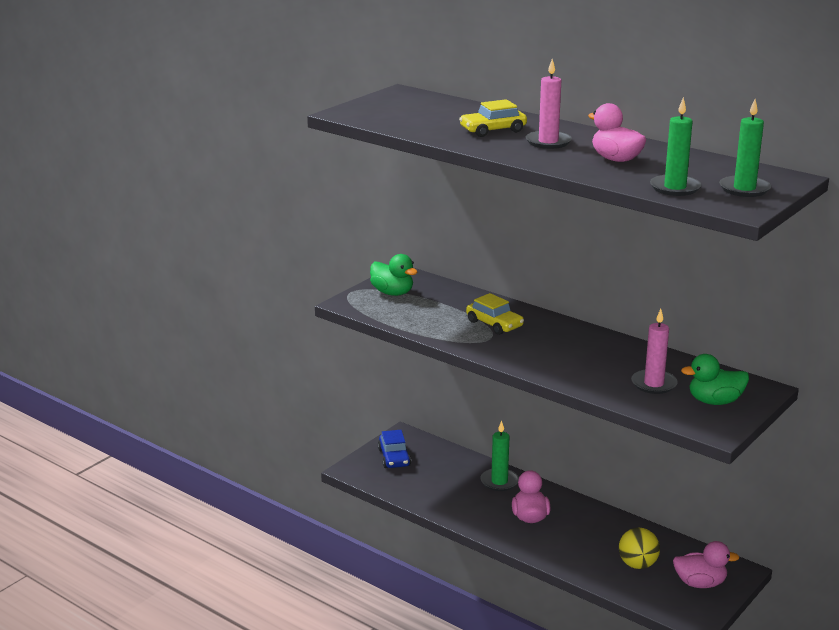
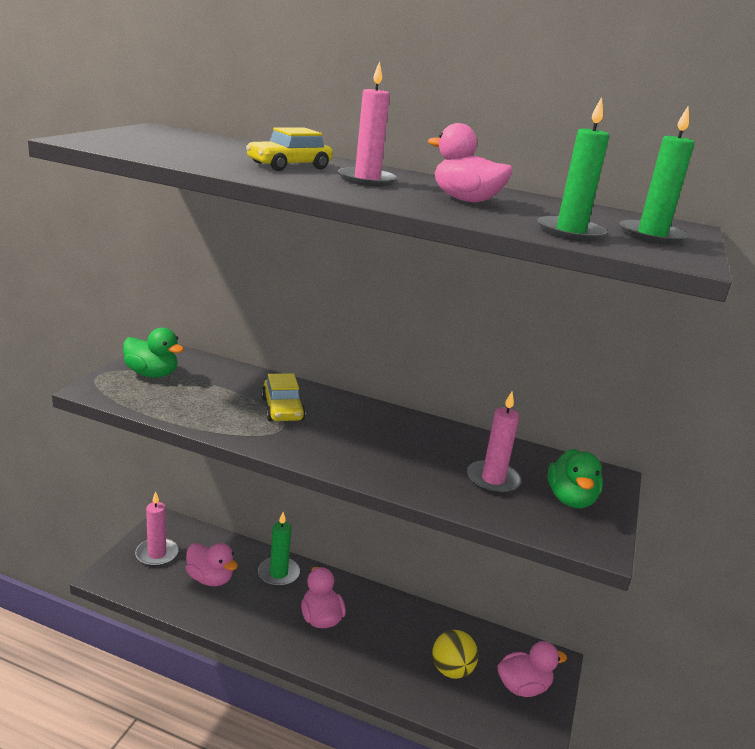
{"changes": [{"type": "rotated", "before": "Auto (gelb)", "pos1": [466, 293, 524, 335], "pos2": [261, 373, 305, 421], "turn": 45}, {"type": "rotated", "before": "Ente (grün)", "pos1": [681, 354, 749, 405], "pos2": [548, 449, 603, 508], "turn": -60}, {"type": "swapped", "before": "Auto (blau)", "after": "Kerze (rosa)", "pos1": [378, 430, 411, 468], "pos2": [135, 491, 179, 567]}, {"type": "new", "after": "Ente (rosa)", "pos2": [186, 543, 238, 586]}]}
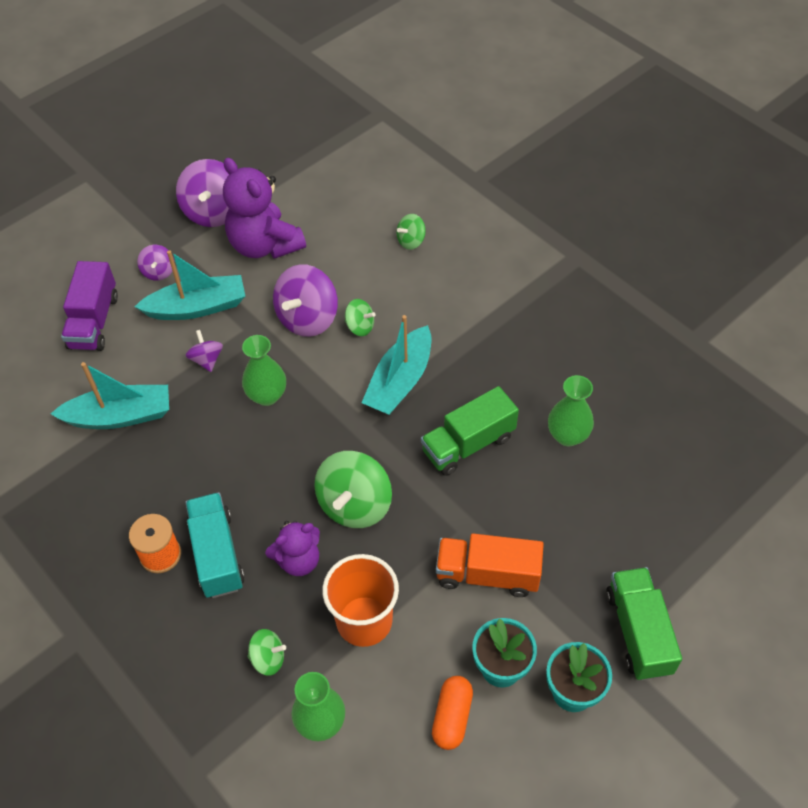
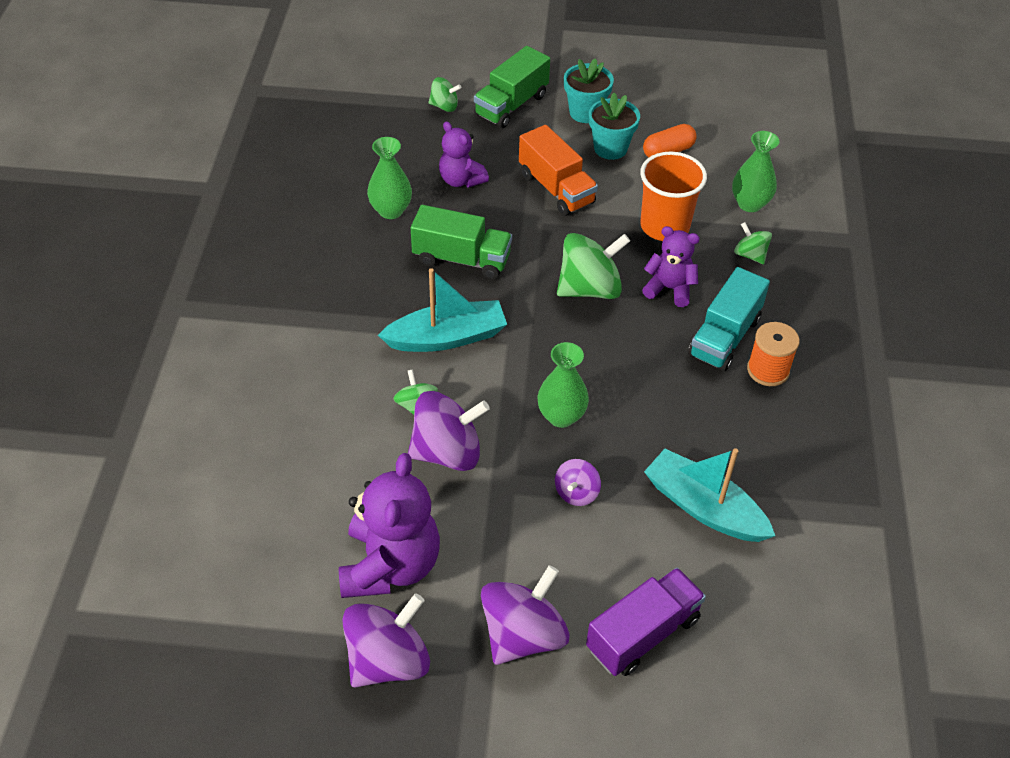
{"changes": [{"type": "shifted", "before": "Kreisel (grün)", "pos1": [396, 214, 426, 250], "pos2": [428, 77, 461, 112]}, {"type": "scaled", "before": "Kreisel (lila)", "pos1": [137, 245, 174, 281], "pos2": [481, 565, 570, 665], "scale": 1.91}, {"type": "gone", "before": "Boot (türkis)", "pos1": [135, 250, 245, 320]}, {"type": "new", "after": "Teddybär (lila)", "pos2": [439, 121, 489, 188]}]}
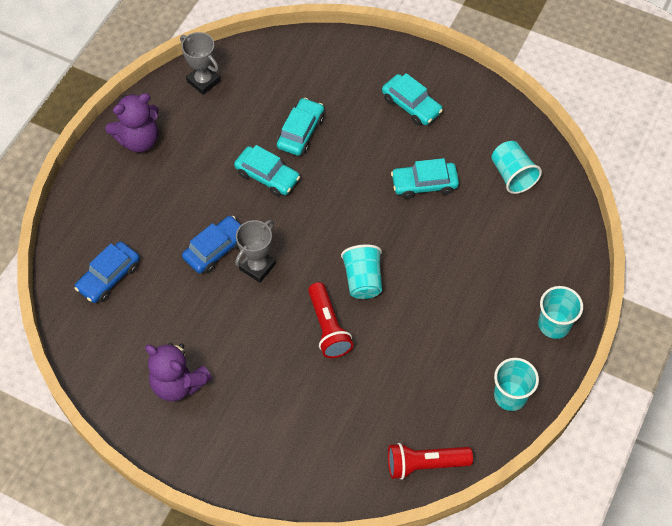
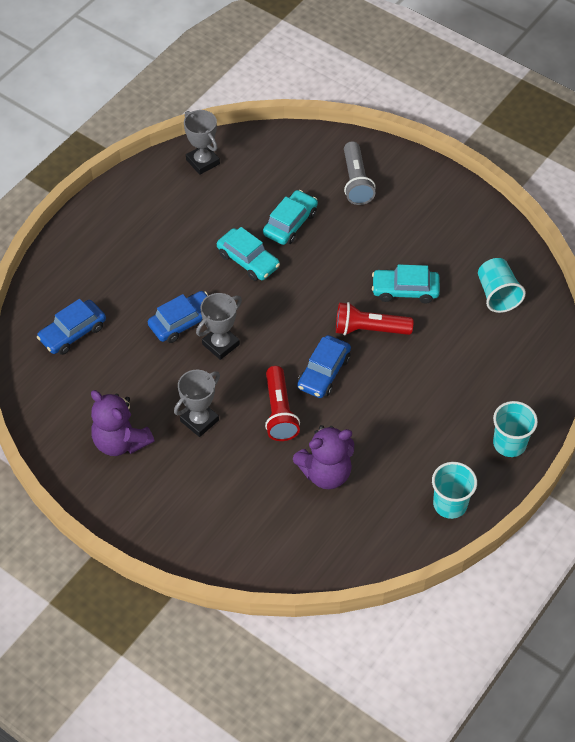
{"changes": [{"type": "gone", "before": "Auto (türkis)", "pos1": [382, 73, 443, 126]}, {"type": "shifted", "before": "Teddybär (lila)", "pos1": [105, 93, 159, 152], "pos2": [293, 425, 354, 489]}, {"type": "swapped", "before": "Becher (türkis)", "after": "Auto (blau)", "pos1": [341, 244, 382, 299], "pos2": [297, 335, 351, 398]}, {"type": "shifted", "before": "Taschenlampe (rot)", "pos1": [388, 443, 473, 480], "pos2": [336, 302, 414, 335]}, {"type": "new", "after": "Taschenlampe (grau)", "pos2": [344, 141, 376, 205]}, {"type": "new", "after": "Pokal (grau)", "pos2": [174, 370, 220, 437]}]}
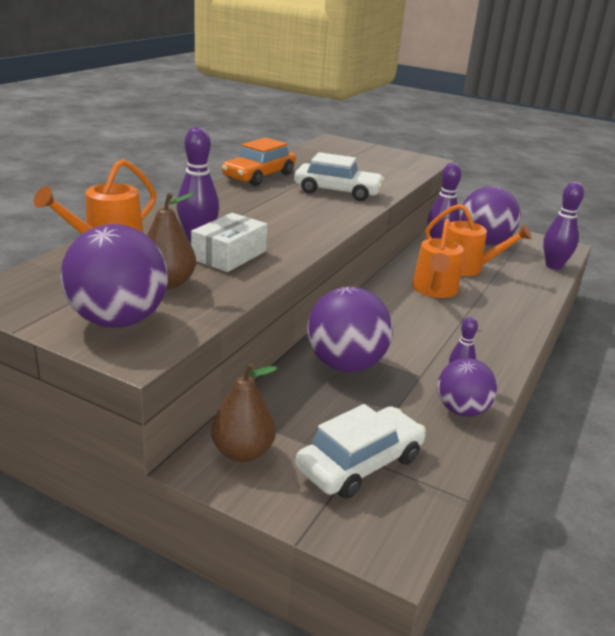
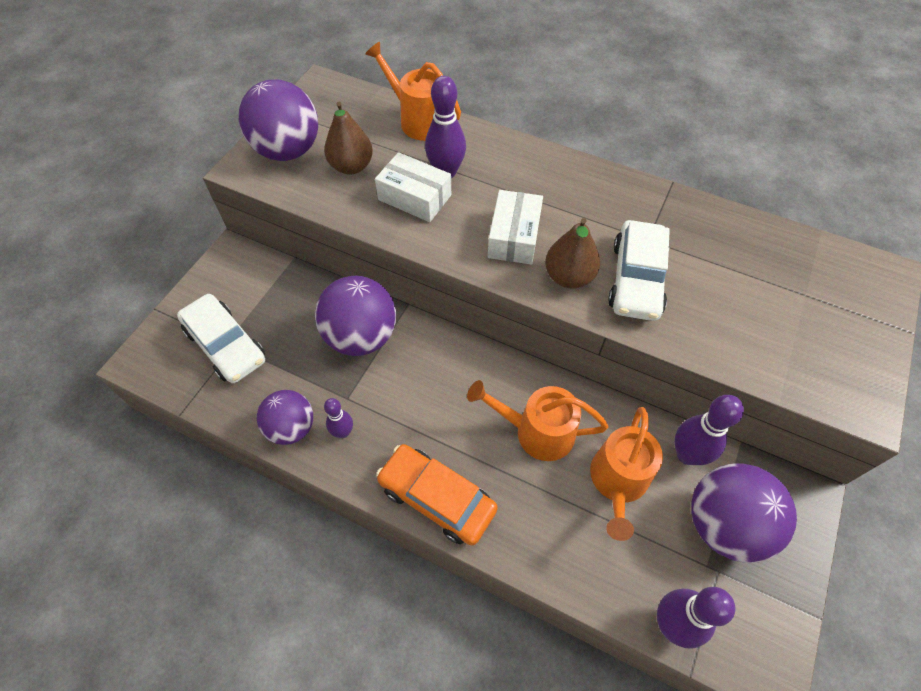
{"changes": [{"type": "shifted", "before": "Auto (orange)", "pos1": [222, 138, 296, 186], "pos2": [376, 444, 498, 545]}, {"type": "shifted", "before": "Birne (braun)", "pos1": [211, 363, 277, 462], "pos2": [545, 218, 600, 289]}, {"type": "new", "after": "Schachtel (weiß)", "pos2": [488, 190, 543, 264]}]}
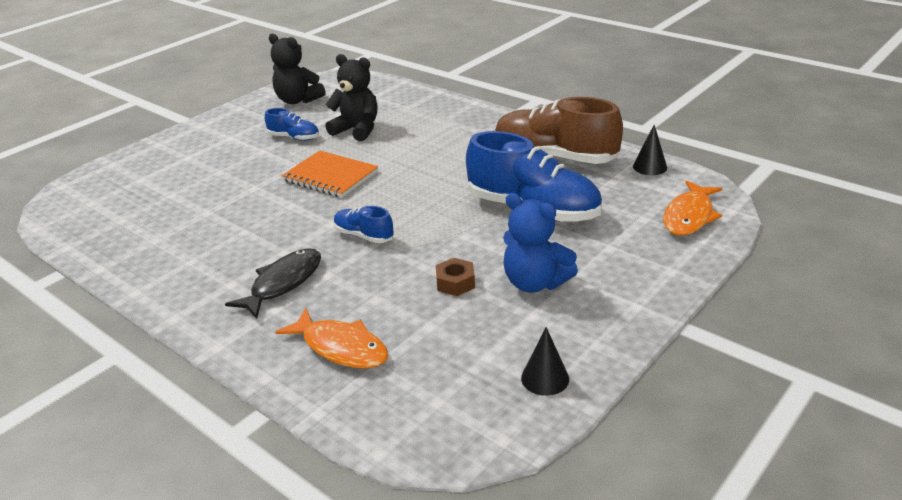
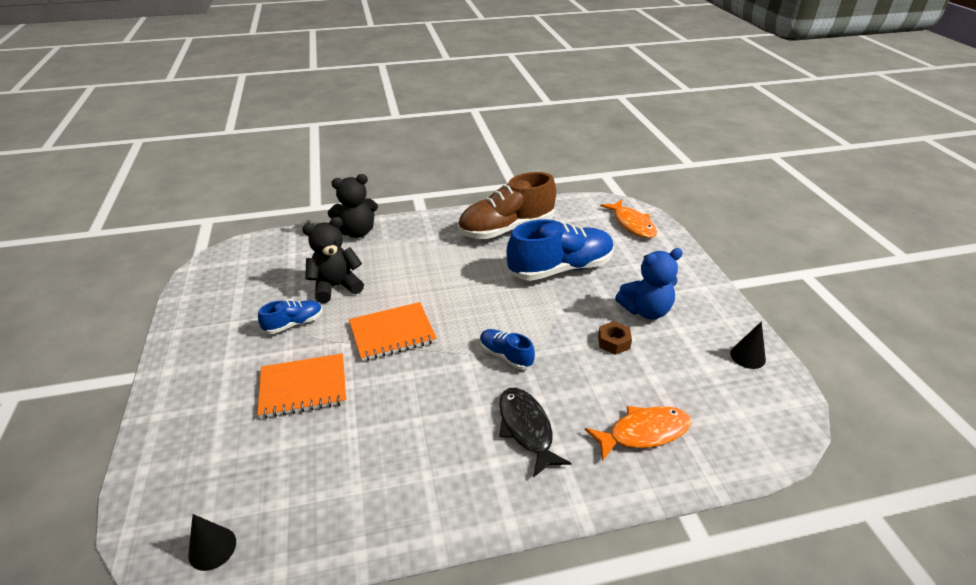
{"changes": [{"type": "shifted", "before": "Teddybär (schwarz)", "pos1": [269, 33, 326, 104], "pos2": [328, 174, 378, 238]}, {"type": "shifted", "before": "Kegel (schwarz)", "pos1": [633, 124, 667, 175], "pos2": [188, 514, 236, 571]}, {"type": "rotated", "before": "Schuh (blau)", "pos1": [334, 206, 394, 243], "pos2": [480, 329, 535, 370], "turn": 60}, {"type": "new", "after": "Notizbuch (orange)", "pos2": [257, 353, 346, 419]}]}
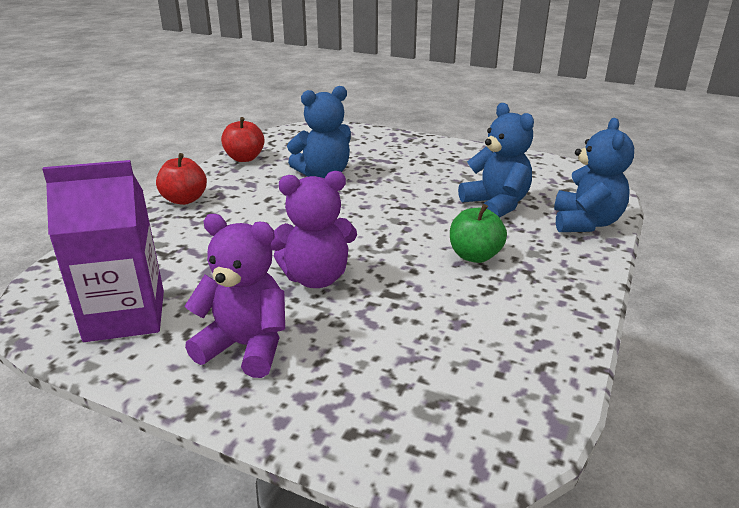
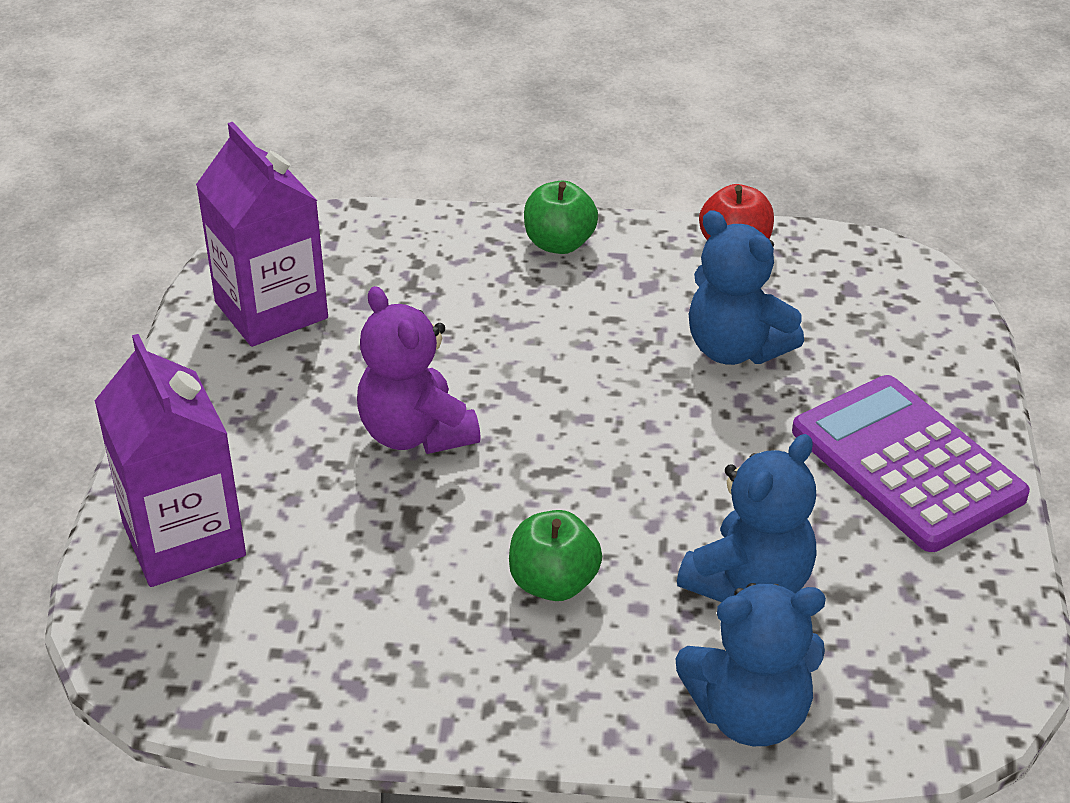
{"changes": [{"type": "repainted", "before": "Apfel (rot)", "after": "Apfel (grün)", "pos1": [156, 153, 207, 205], "pos2": [524, 181, 598, 254]}, {"type": "gone", "before": "Teddybär (lila)", "pos1": [184, 214, 285, 378]}, {"type": "new", "after": "Getränkekarton (lila)", "pos2": [95, 334, 246, 587]}, {"type": "new", "after": "Taschenrechner (lila)", "pos2": [792, 375, 1030, 552]}]}
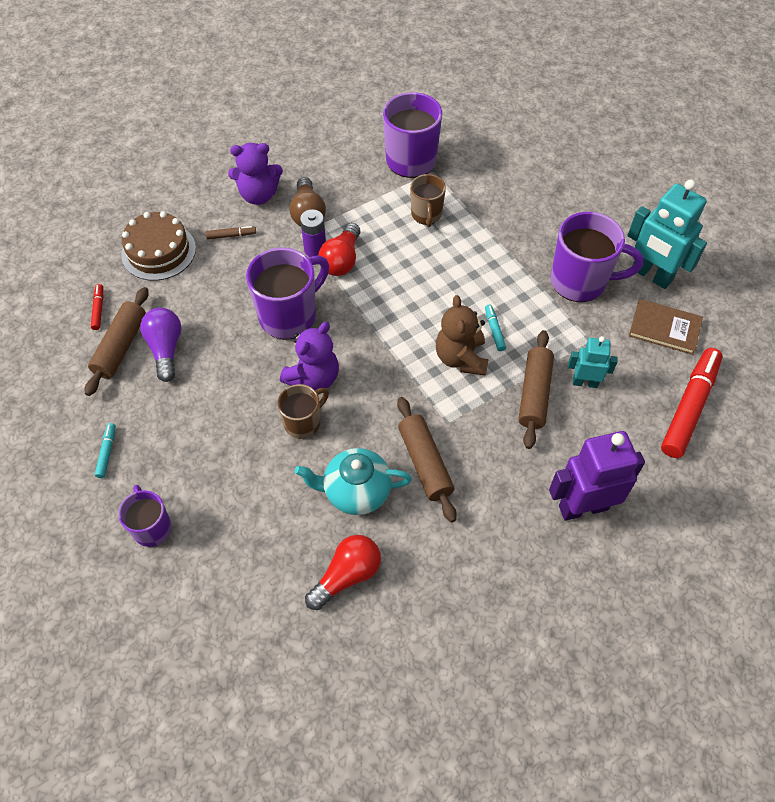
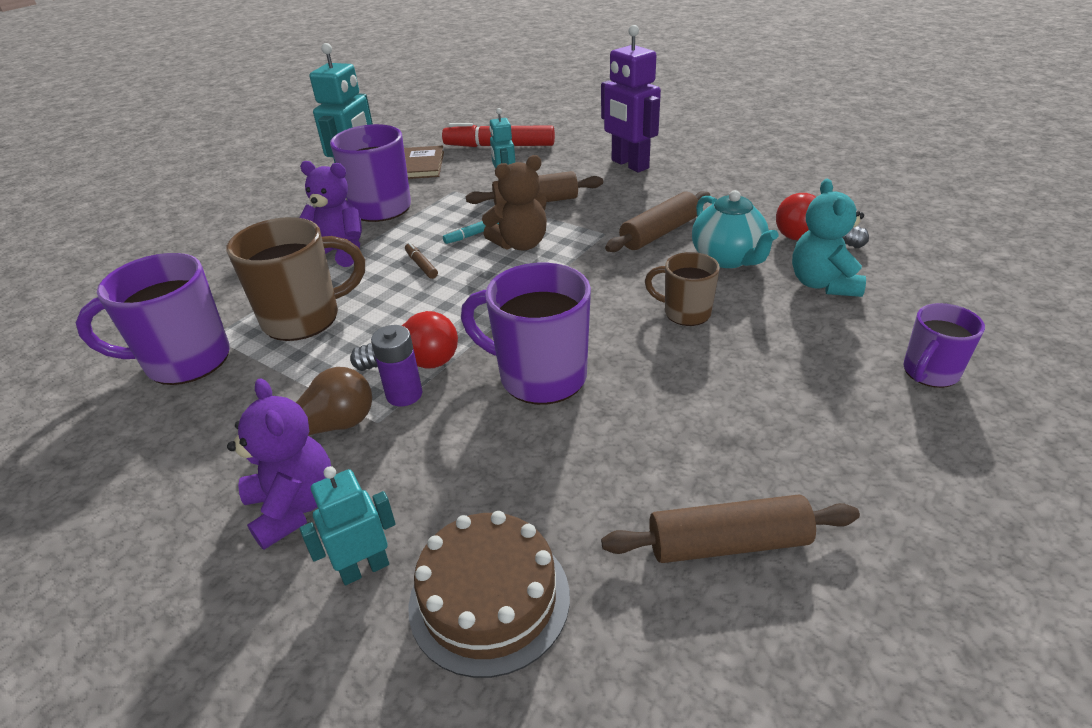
{"changes": [{"type": "scaled", "before": "Tasse (braun)", "pos1": [410, 174, 446, 227], "pos2": [226, 217, 365, 341], "scale": 1.71}, {"type": "shifted", "before": "Filzstift (braun)", "pos1": [206, 226, 256, 239], "pos2": [405, 242, 438, 279]}, {"type": "gone", "before": "Filzstift (rot)", "pos1": [91, 284, 103, 330]}, {"type": "gone", "before": "Glühbirne (lila)", "pos1": [140, 308, 181, 382]}, {"type": "shifted", "before": "Teddybär (lila)", "pos1": [280, 322, 339, 390], "pos2": [300, 161, 362, 267]}, {"type": "gone", "before": "Filzstift (türkis)", "pos1": [95, 423, 116, 478]}, {"type": "new", "after": "Teddybär (türkis)", "pos2": [792, 179, 866, 297]}, {"type": "new", "after": "Roboter (türkis)", "pos2": [300, 466, 395, 585]}]}
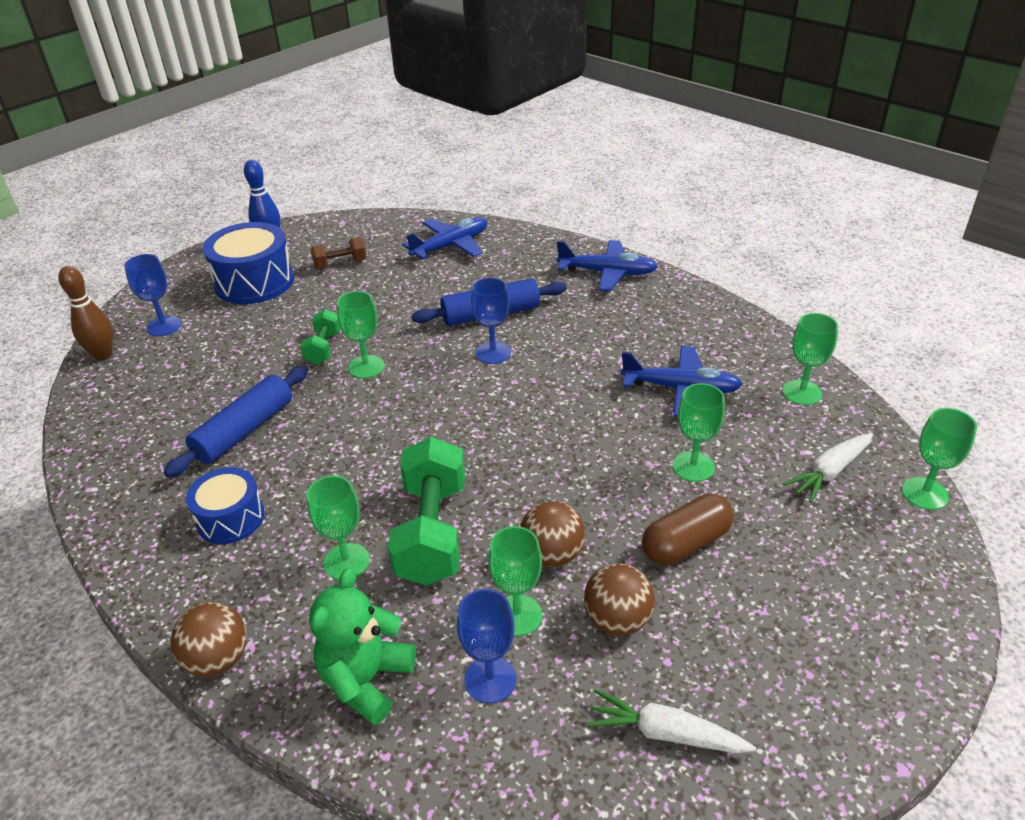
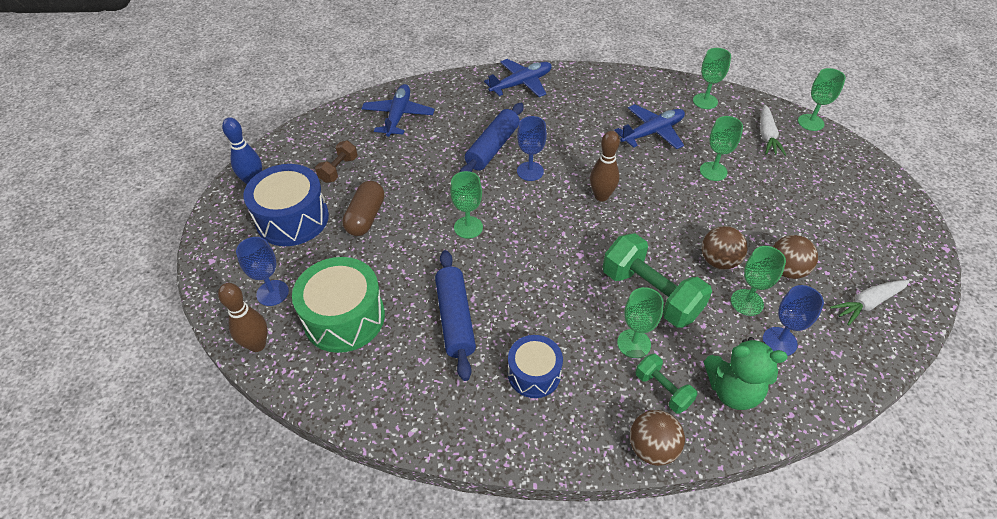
{"changes": [{"type": "shifted", "before": "Hantel (grün)", "pos1": [300, 309, 341, 364], "pos2": [635, 354, 698, 414]}, {"type": "shifted", "before": "Kapsel (braun)", "pos1": [642, 494, 734, 565], "pos2": [342, 181, 384, 236]}, {"type": "rotated", "before": "Teddybär (grün)", "pos1": [309, 568, 416, 725], "pos2": [704, 337, 788, 410], "turn": -60}, {"type": "new", "after": "Bowlingkegel (braun)", "pos2": [590, 131, 620, 201]}, {"type": "new", "after": "Trommel (grün)", "pos2": [292, 257, 385, 353]}]}
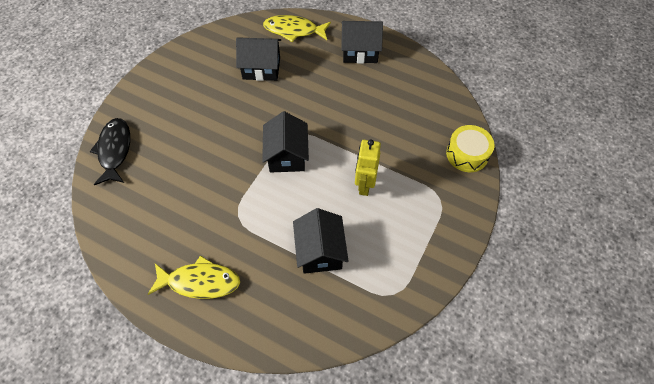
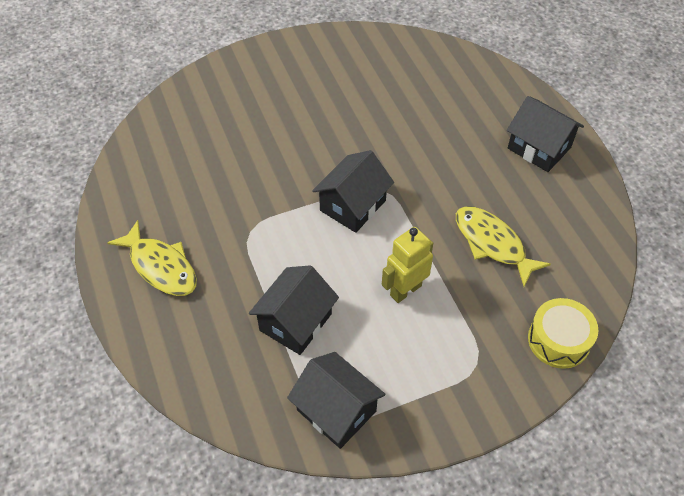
{"changes": [{"type": "shifted", "before": "Fisch (gelb)", "pos1": [263, 15, 331, 42], "pos2": [456, 206, 551, 286]}, {"type": "shifted", "before": "Haus (schwarz)", "pos1": [236, 38, 281, 81], "pos2": [287, 352, 385, 449]}, {"type": "gone", "before": "Fisch (schwarz)", "pos1": [90, 118, 130, 185]}]}
